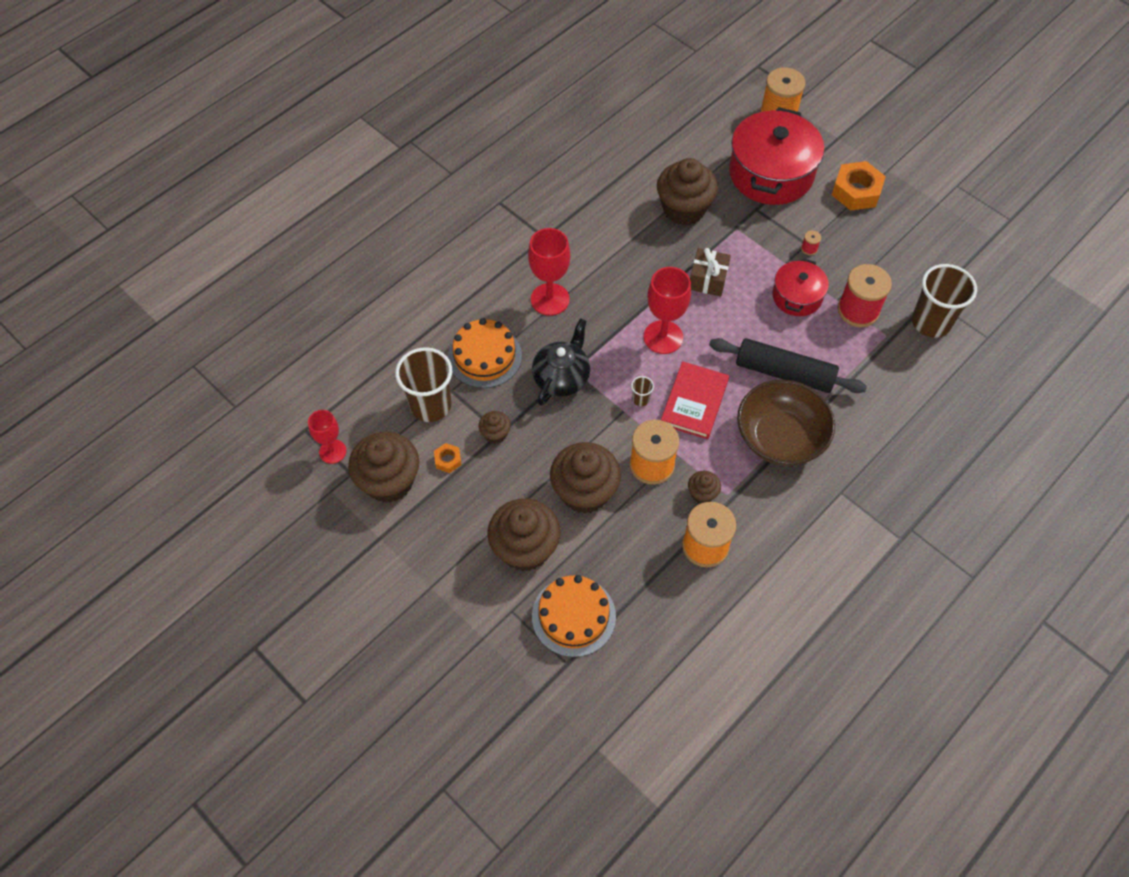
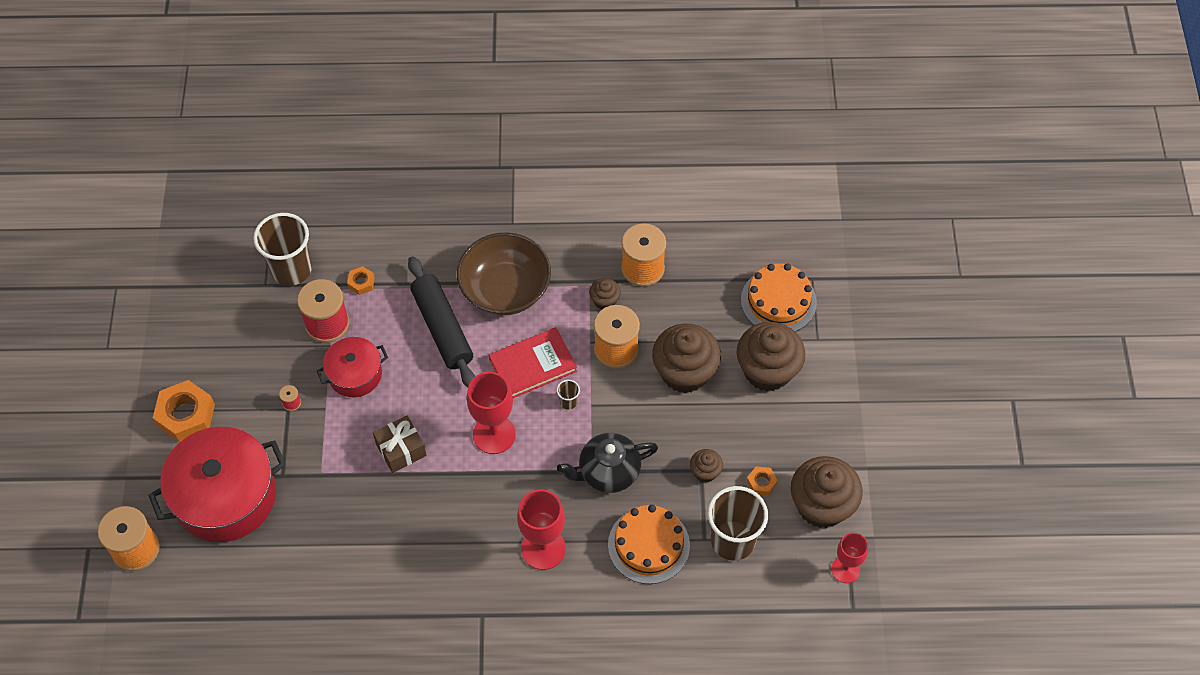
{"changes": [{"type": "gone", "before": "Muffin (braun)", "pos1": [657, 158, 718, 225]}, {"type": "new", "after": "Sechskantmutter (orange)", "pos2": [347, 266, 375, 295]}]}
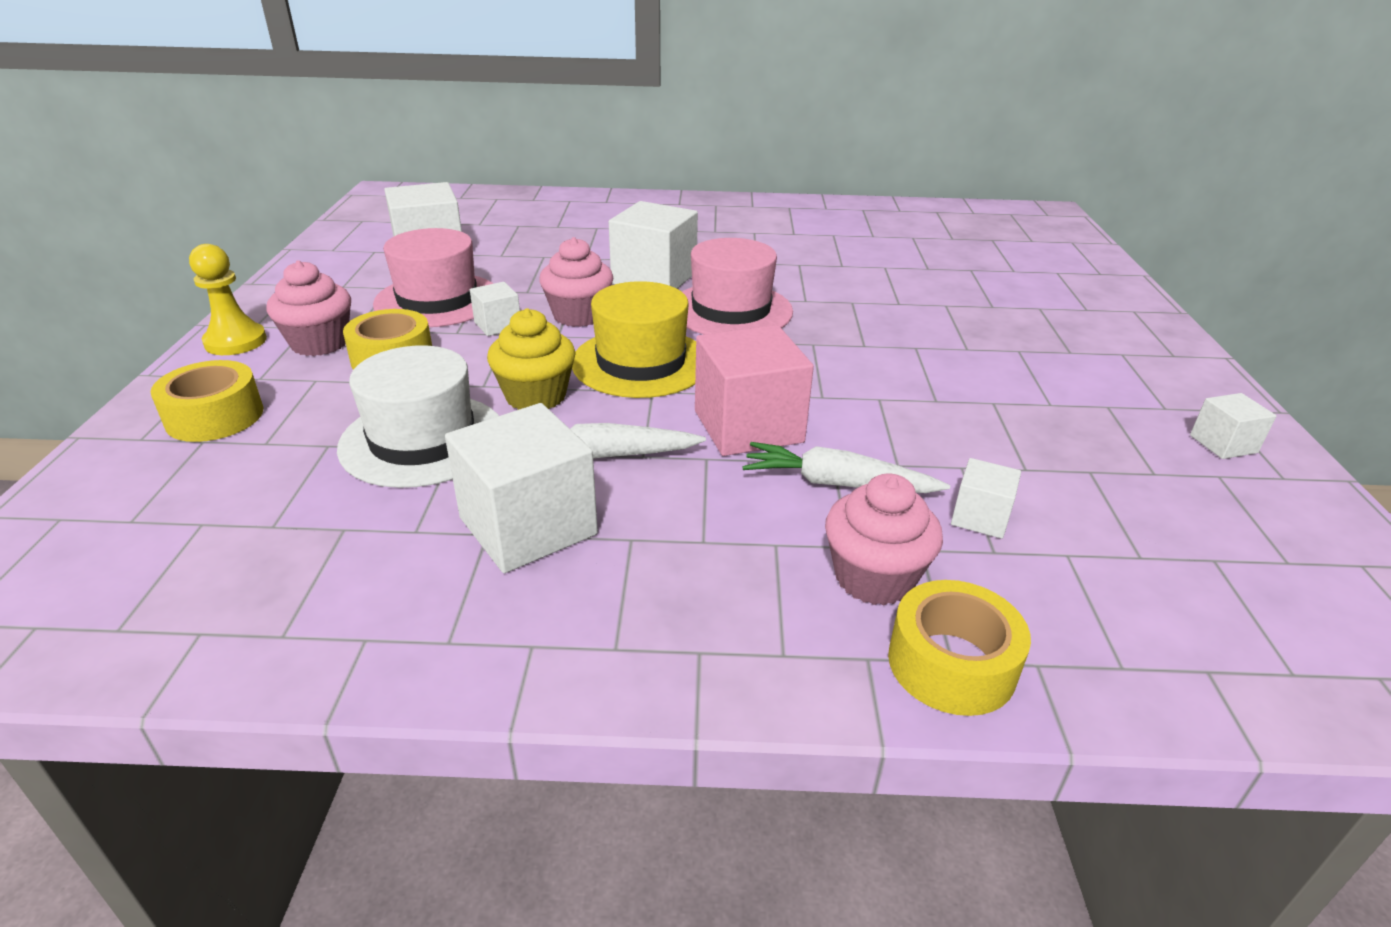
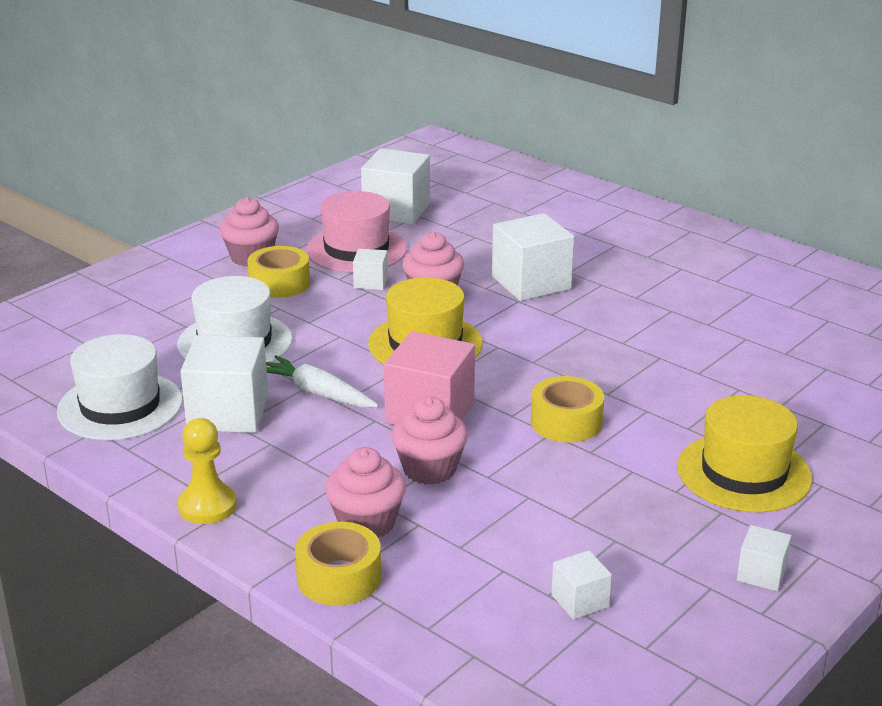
{"changes": [{"type": "gone", "before": "Hut (rosa)", "pos1": [682, 238, 793, 334]}, {"type": "shifted", "before": "Bauer (gelb)", "pos1": [189, 244, 267, 355], "pos2": [178, 418, 237, 524]}, {"type": "gone", "before": "Muffin (gelb)", "pos1": [487, 308, 576, 410]}, {"type": "shifted", "before": "Klebeband (gelb)", "pos1": [151, 360, 263, 442], "pos2": [531, 376, 604, 442]}, {"type": "swapped", "before": "Karotte (weiß)", "after": "Muffin (rosa)", "pos1": [742, 442, 950, 493], "pos2": [391, 396, 468, 485]}, {"type": "shifted", "before": "Kubus (weiß)", "pos1": [951, 458, 1021, 539], "pos2": [551, 550, 612, 620]}, {"type": "new", "after": "Hut (weiß)", "pos2": [57, 334, 183, 440]}, {"type": "new", "after": "Hut (gelb)", "pos2": [677, 395, 812, 512]}]}
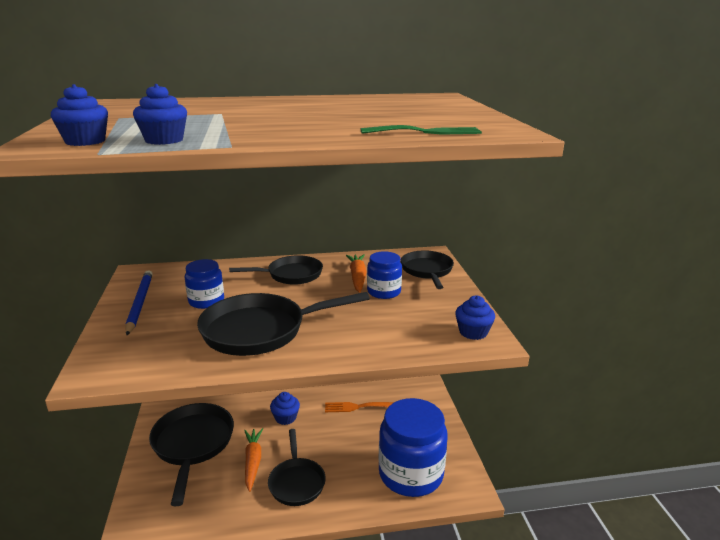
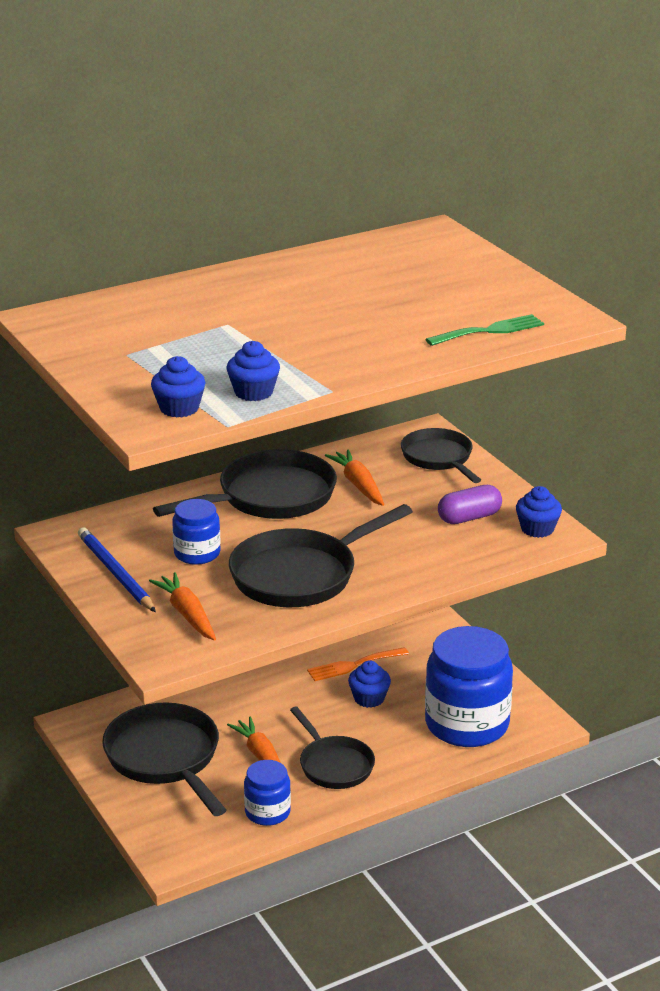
{"changes": [{"type": "shifted", "before": "Einmachglas (blau)", "pos1": [367, 251, 402, 299], "pos2": [244, 760, 291, 826]}, {"type": "scaled", "before": "Pfanne (schwarz)", "pos1": [229, 255, 323, 285], "pos2": [153, 449, 337, 519], "scale": 1.56}, {"type": "shifted", "before": "Muffin (blau)", "pos1": [270, 392, 300, 425], "pos2": [348, 660, 391, 708]}, {"type": "new", "after": "Kapsel (lila)", "pos2": [438, 485, 502, 524]}, {"type": "new", "after": "Karotte (orange)", "pos2": [149, 572, 216, 641]}]}
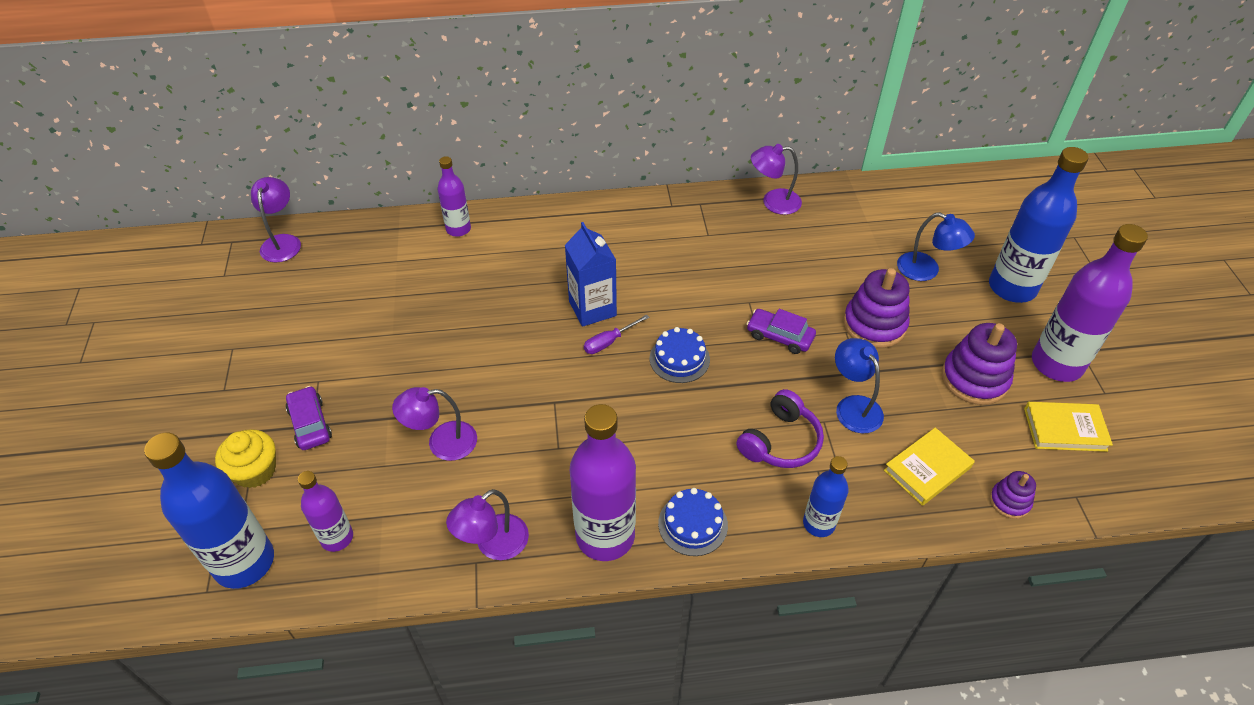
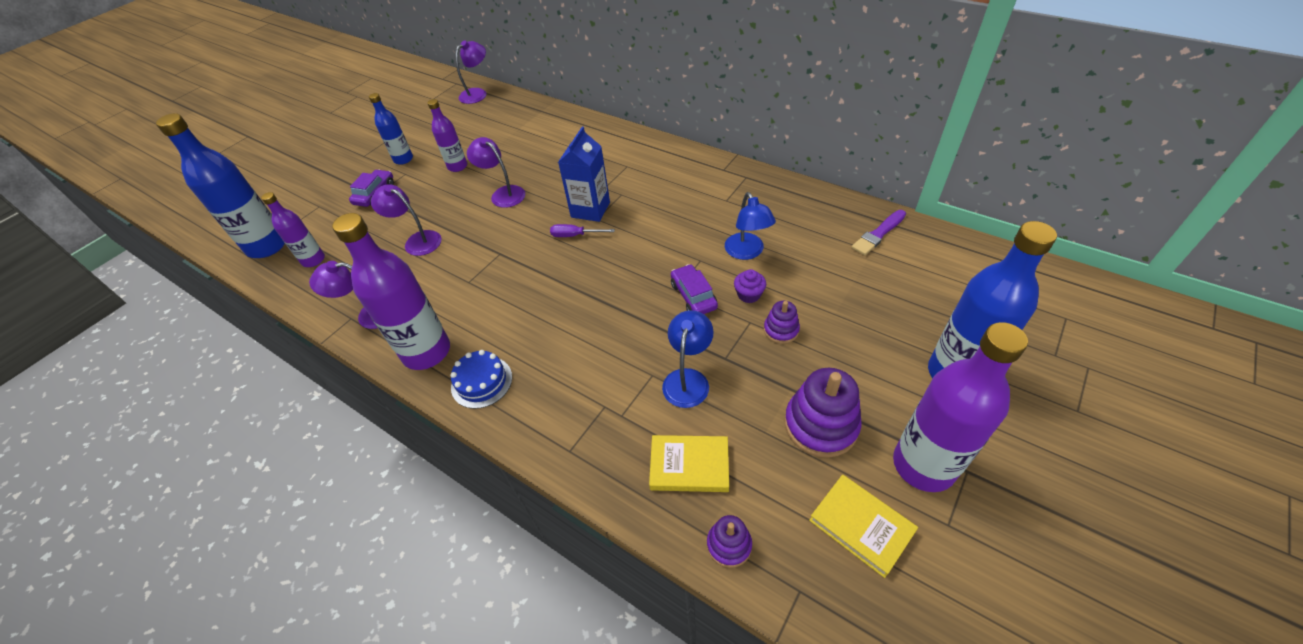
{"changes": [{"type": "shifted", "before": "Lampe (lila)", "pos1": [751, 144, 802, 215], "pos2": [467, 137, 525, 208]}, {"type": "shifted", "before": "Flasche (lila)", "pos1": [437, 156, 471, 237], "pos2": [428, 99, 467, 172]}, {"type": "shifted", "before": "Lampe (blau)", "pos1": [897, 212, 975, 281], "pos2": [725, 192, 776, 260]}, {"type": "scaled", "before": "Stapelspielzeug (lila)", "pos1": [843, 268, 910, 348], "pos2": [764, 301, 800, 344], "scale": 0.55}, {"type": "gone", "before": "Kuchen (blau)", "pos1": [650, 327, 710, 383]}, {"type": "gone", "before": "Kopfhörer (lila)", "pos1": [737, 389, 824, 468]}, {"type": "gone", "before": "Muffin (gelb)", "pos1": [215, 429, 276, 488]}, {"type": "shifted", "before": "Flasche (blau)", "pos1": [803, 456, 849, 537], "pos2": [369, 93, 413, 165]}, {"type": "new", "after": "Pinsel (lila)", "pos2": [851, 210, 906, 255]}, {"type": "new", "after": "Muffin (lila)", "pos2": [734, 269, 766, 303]}]}
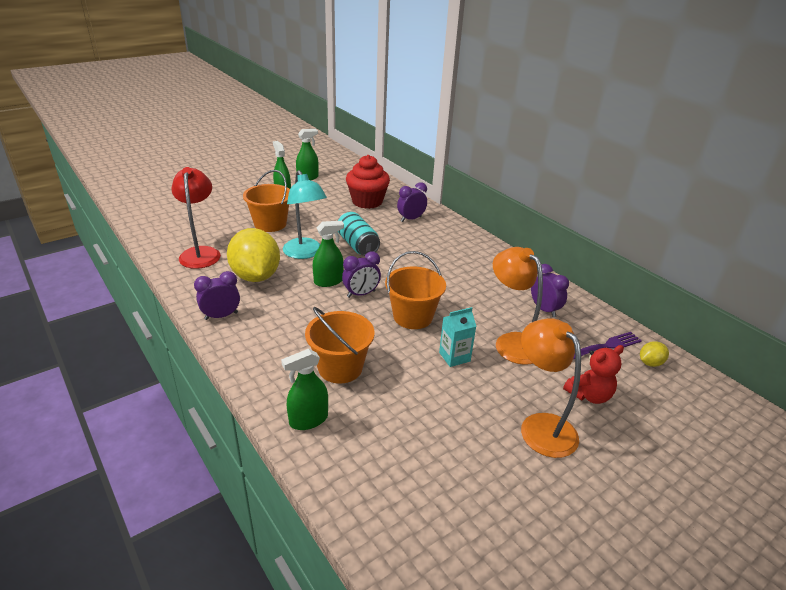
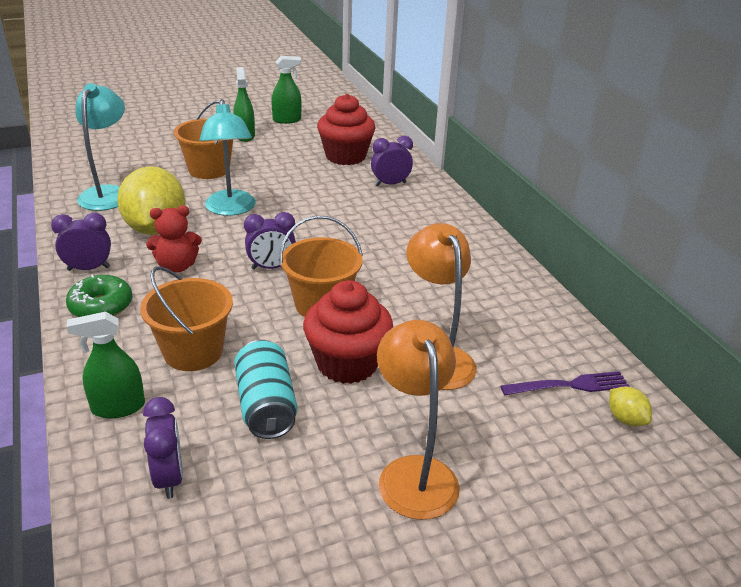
{"changes": [{"type": "repainted", "before": "Lampe (rot)", "after": "Lampe (türkis)", "pos1": [171, 167, 221, 269], "pos2": [76, 83, 125, 211]}, {"type": "shifted", "before": "Dose (türkis)", "pos1": [338, 212, 380, 256], "pos2": [234, 340, 297, 439]}, {"type": "gone", "before": "Sprühflasche (grün)", "pos1": [313, 221, 344, 287]}, {"type": "shifted", "before": "Wecker (lila)", "pos1": [531, 264, 569, 318], "pos2": [143, 397, 183, 499]}, {"type": "swapped", "before": "Getränkekarton (türkis)", "after": "Muffin (rot)", "pos1": [439, 307, 476, 367], "pos2": [303, 280, 393, 384]}, {"type": "rotated", "before": "Zitrone (gelb)", "pos1": [640, 341, 669, 367], "pos2": [609, 387, 652, 426], "turn": 75}, {"type": "shifted", "before": "Teddybär (rot)", "pos1": [563, 345, 624, 404], "pos2": [146, 206, 202, 273]}, {"type": "new", "after": "Donut (grün)", "pos2": [66, 274, 132, 317]}]}
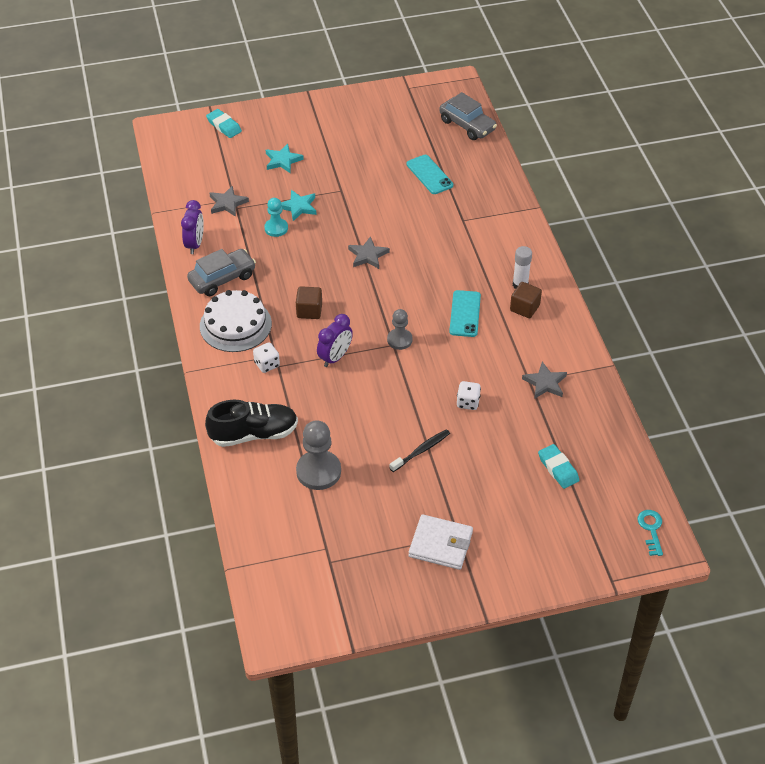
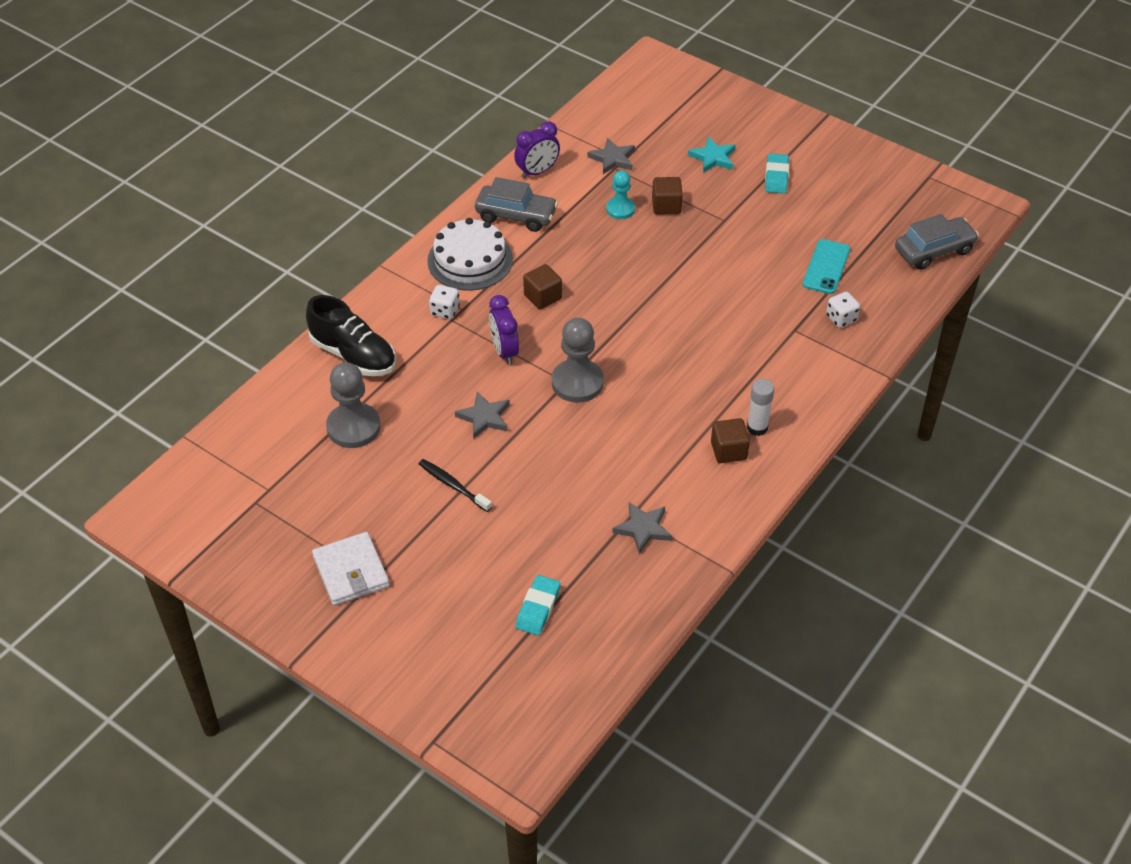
{"changes": [{"type": "rotated", "before": "Auto (grau)", "pos1": [439, 92, 497, 140], "pos2": [895, 214, 979, 270], "turn": -120}, {"type": "shifted", "before": "Radiergummi (türkis)", "pos1": [206, 109, 242, 138], "pos2": [765, 153, 789, 194]}, {"type": "swapped", "before": "Stern (türkis)", "after": "Kubus (braun)", "pos1": [281, 190, 317, 221], "pos2": [652, 177, 683, 215]}, {"type": "shifted", "before": "Stern (grau)", "pos1": [348, 236, 390, 269], "pos2": [455, 391, 510, 438]}, {"type": "gone", "before": "Handy (türkis)", "pos1": [449, 290, 481, 337]}, {"type": "scaled", "before": "Bauer (grau)", "pos1": [387, 309, 412, 350], "pos2": [552, 318, 604, 403], "scale": 1.64}, {"type": "rotated", "before": "Wecker (lila)", "pos1": [317, 314, 353, 367], "pos2": [489, 295, 519, 365], "turn": 75}, {"type": "shifted", "before": "Spielwürfel (weiß)", "pos1": [457, 381, 481, 410], "pos2": [826, 292, 860, 328]}, {"type": "rotated", "before": "Zahnbürste (schwarz)", "pos1": [390, 429, 450, 472], "pos2": [419, 459, 492, 512], "turn": -150}, {"type": "gone", "before": "Schlüssel (türkis)", "pos1": [637, 510, 663, 556]}]}
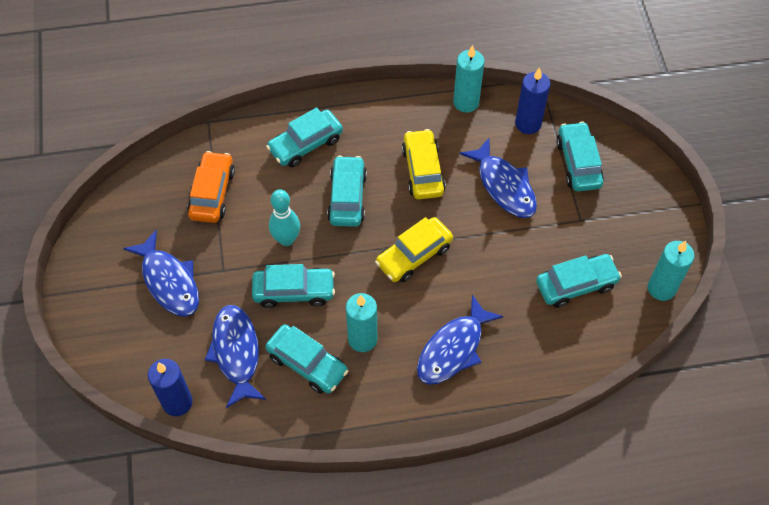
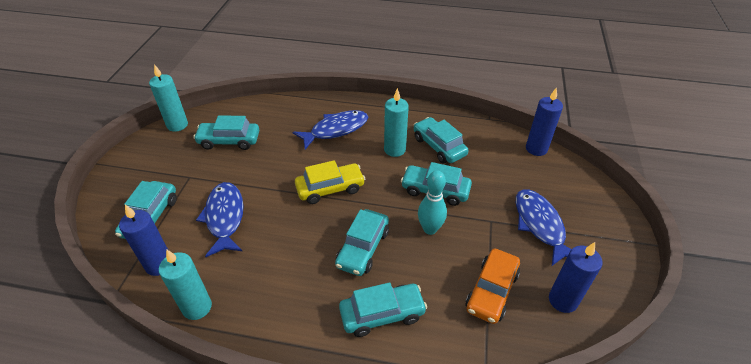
{"changes": [{"type": "gone", "before": "Auto (gelb)", "pos1": [402, 129, 446, 199]}, {"type": "gone", "before": "Fisch (blau)", "pos1": [205, 305, 266, 408]}, {"type": "new", "after": "Kerze (blau)", "pos2": [549, 242, 602, 313]}]}
